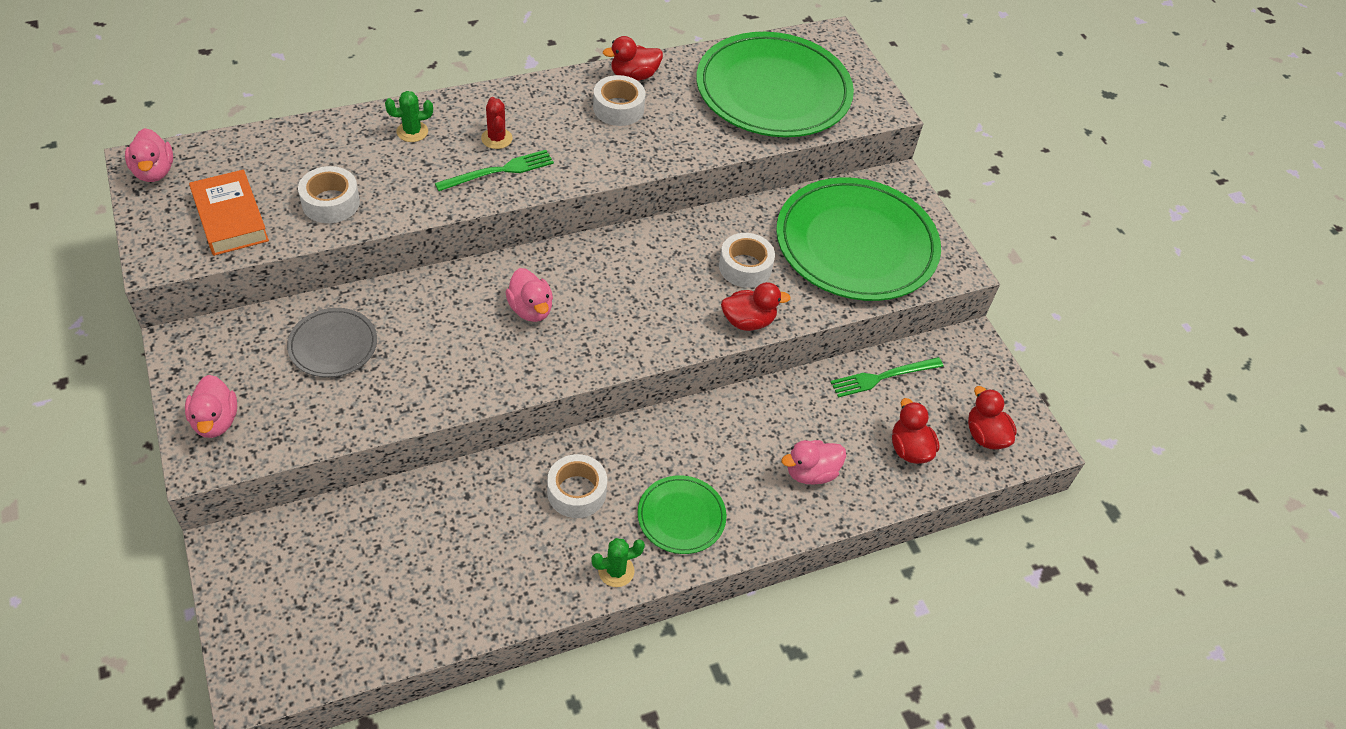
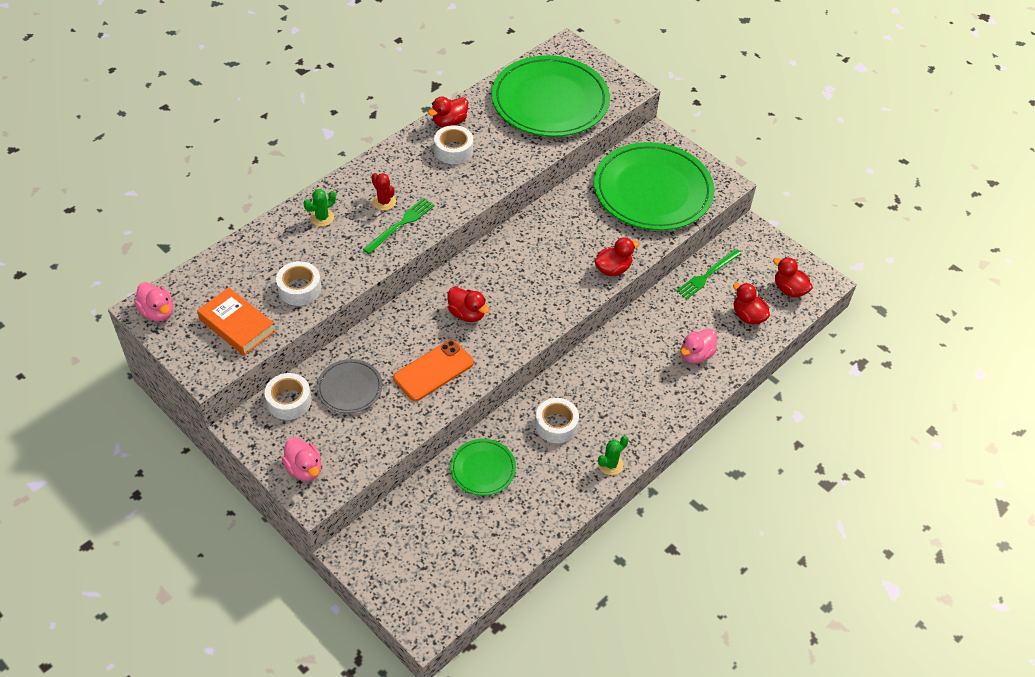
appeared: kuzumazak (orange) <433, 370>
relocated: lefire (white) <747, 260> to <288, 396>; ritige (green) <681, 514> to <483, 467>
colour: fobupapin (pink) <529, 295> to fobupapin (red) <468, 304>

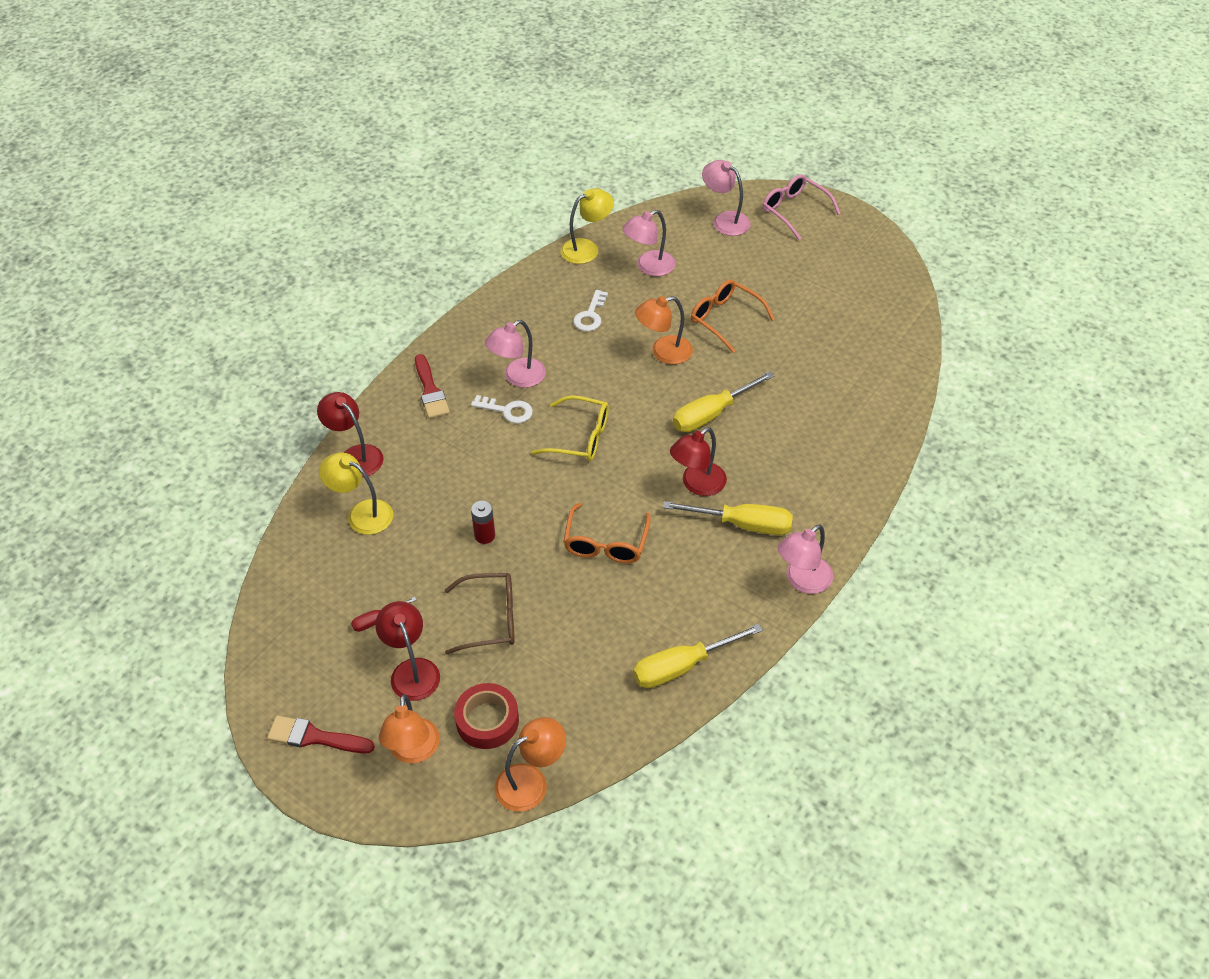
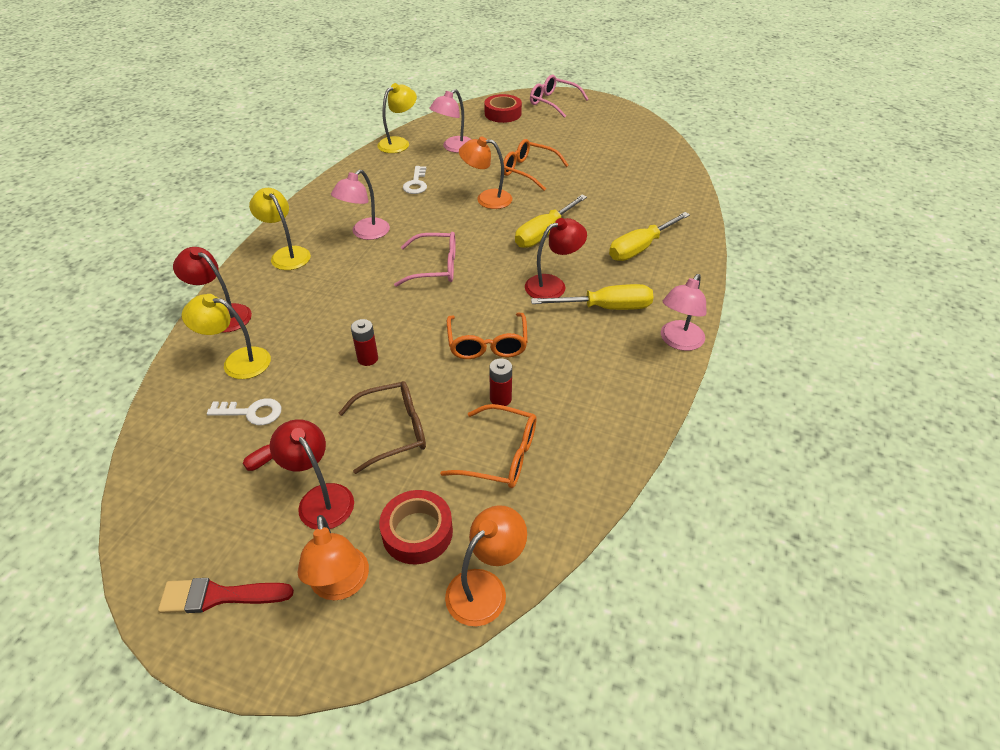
appeared: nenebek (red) <500, 382>; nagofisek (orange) <488, 446>
relocated: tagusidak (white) <502, 409> to <244, 411>; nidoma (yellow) <698, 655> to <649, 236>
exchanged: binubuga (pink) <726, 198> to lefire (red) <503, 108>; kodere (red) <432, 386> to binubuga (yellow) <280, 229>
colour: nagofisek (yellow) <570, 428> to nagofisek (pink) <425, 259>
spun: binubuga (orange) <664, 330> = <485, 172> 45 degrees clockwise; binubuga (red) <698, 461> = <556, 258> 150 degrees counterclockwise

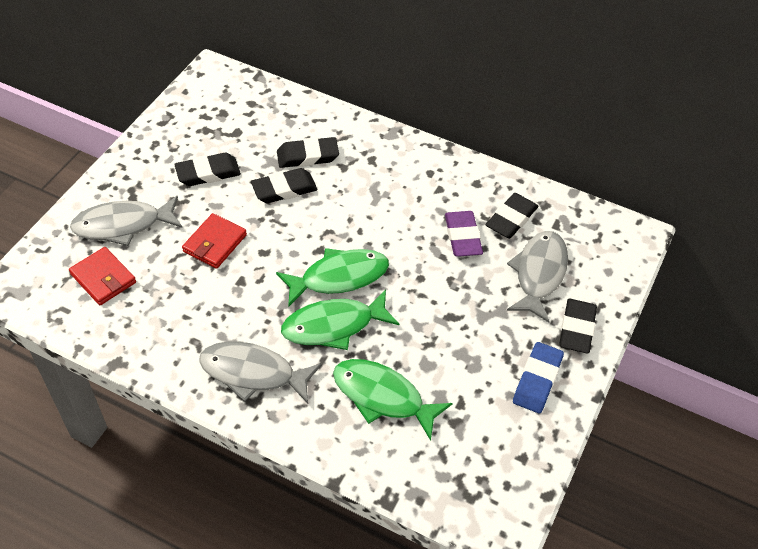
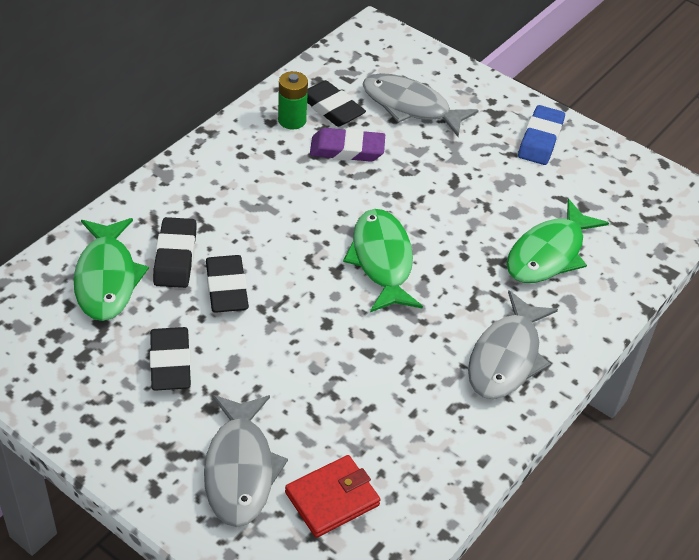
missing: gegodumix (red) <214, 241>; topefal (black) <578, 326>
appeared: nenebek (green) <293, 100>
relocated: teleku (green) <340, 320> to <111, 269>
spun: topefal (blue) <538, 377> = <541, 135> 75 degrees clockwise

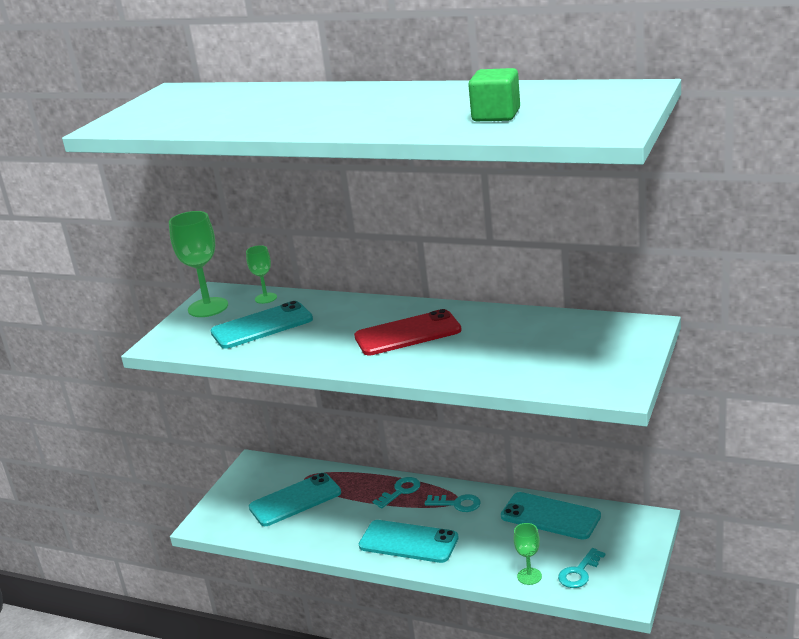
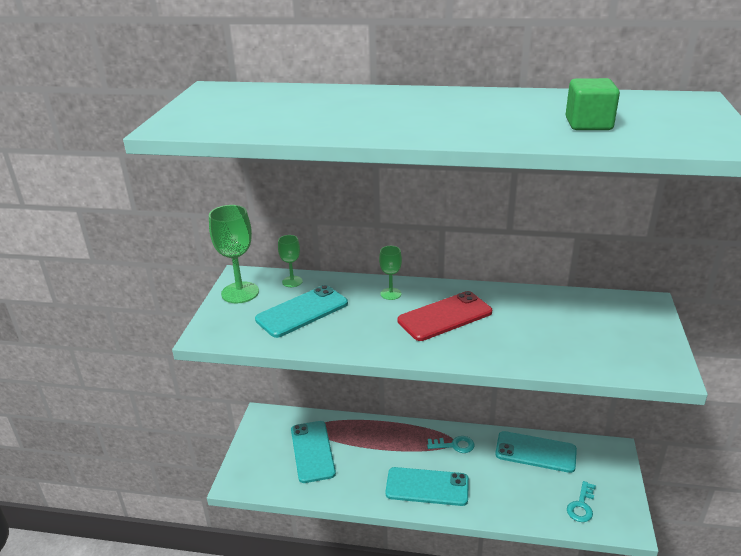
missing: tagusidak (turquoise) <396, 492>
relocated: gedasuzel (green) <528, 554> to <390, 273>
spun: kuzumazak (turquoise) <295, 499> = <313, 452> 60 degrees counterclockwise

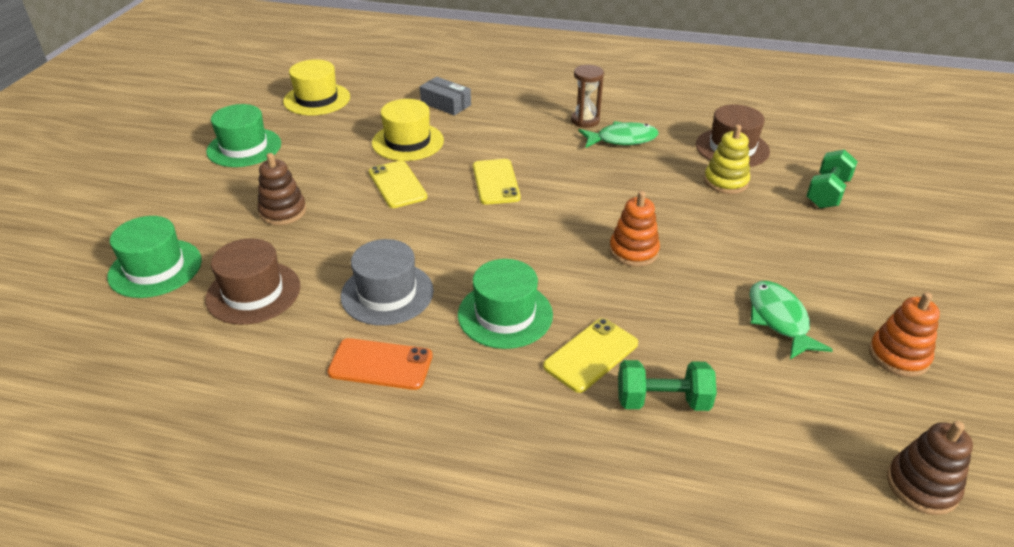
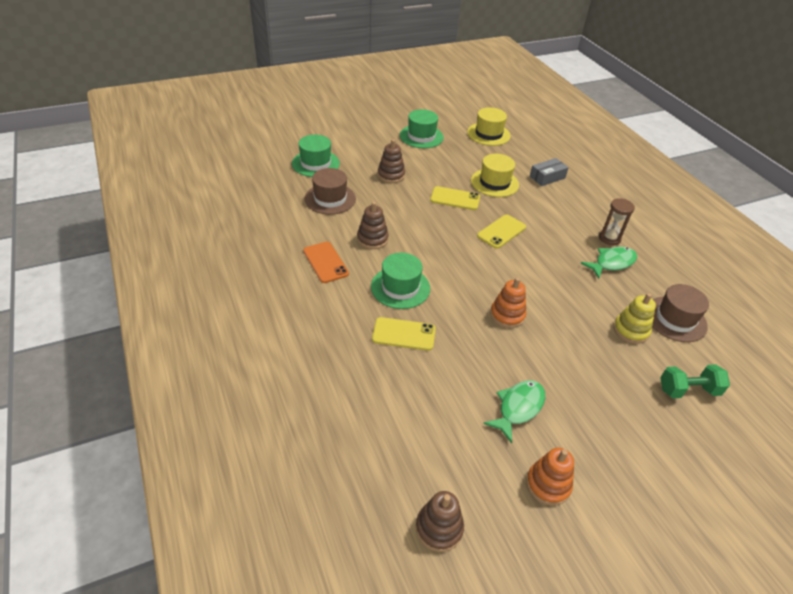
missing: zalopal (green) <667, 385>
exchanged: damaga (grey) <387, 282> to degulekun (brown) <373, 225>
spun: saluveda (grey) <445, 96> = <549, 172> 60 degrees clockwise; teleku (green) <618, 134> = <609, 263> 75 degrees counterclockwise; kuzumazak (yellow) <398, 184> = <455, 198> 75 degrees clockwise

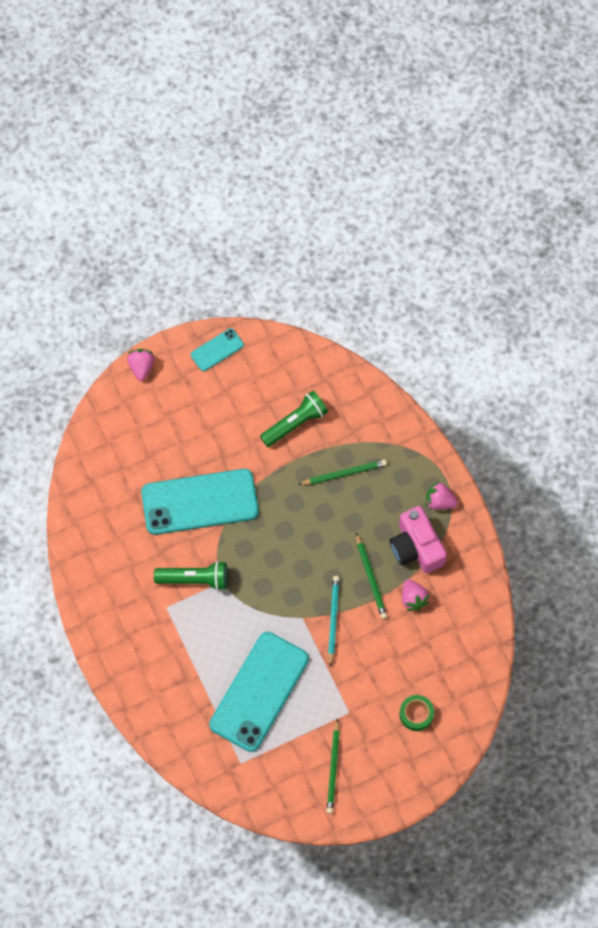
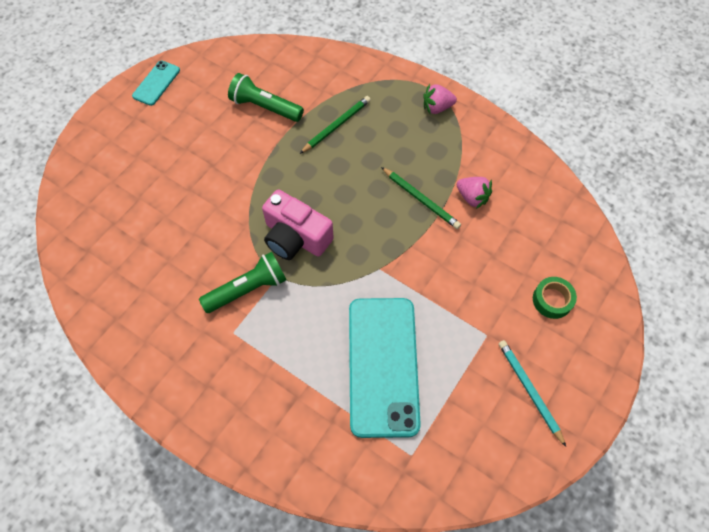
missing: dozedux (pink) <140, 365>; kuzumazak (turquoise) <200, 502>; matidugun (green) <333, 766>
relocated: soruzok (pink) <418, 539> to <298, 224>; matidugun (turquoise) <334, 621> to <532, 393>
spun: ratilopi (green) <294, 419> = <266, 97> 90 degrees counterclockwise

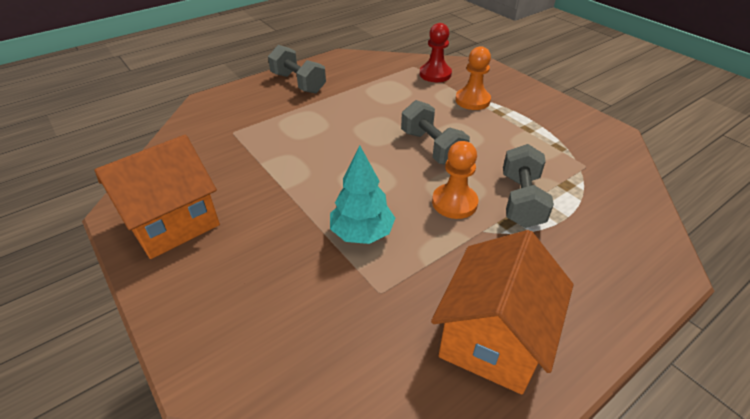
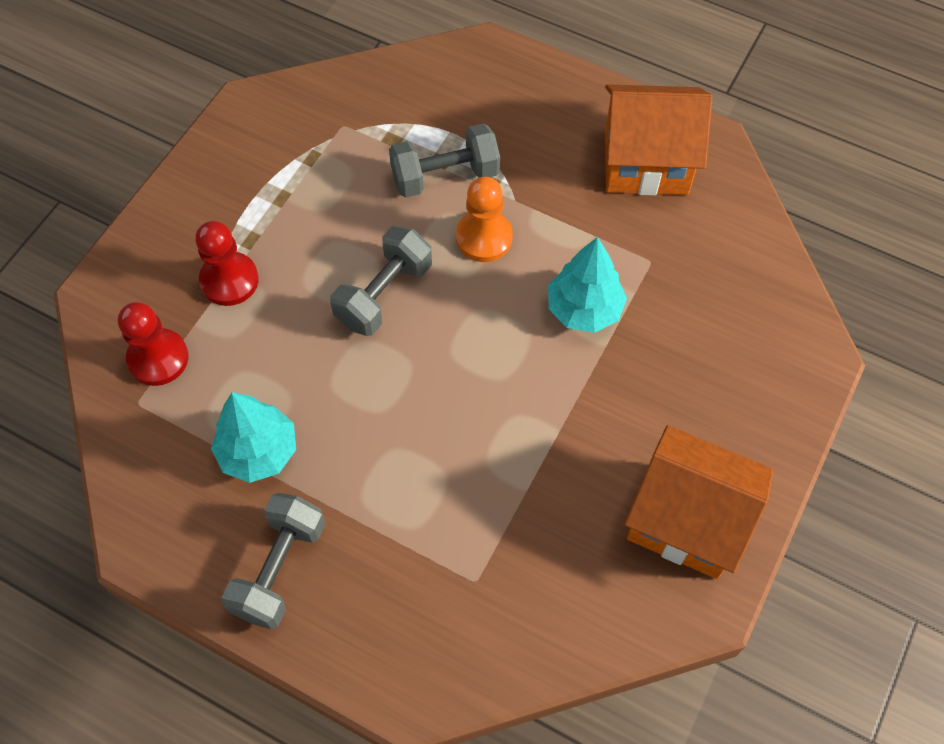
appeared: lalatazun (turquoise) <253, 437>
colour: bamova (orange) <473, 78> to bamova (red) <227, 263>

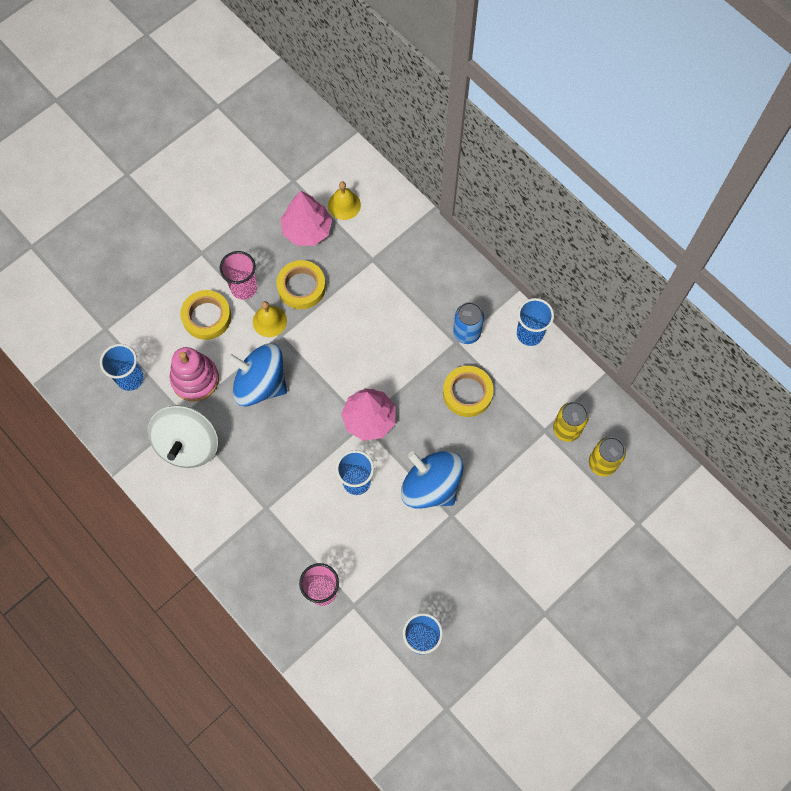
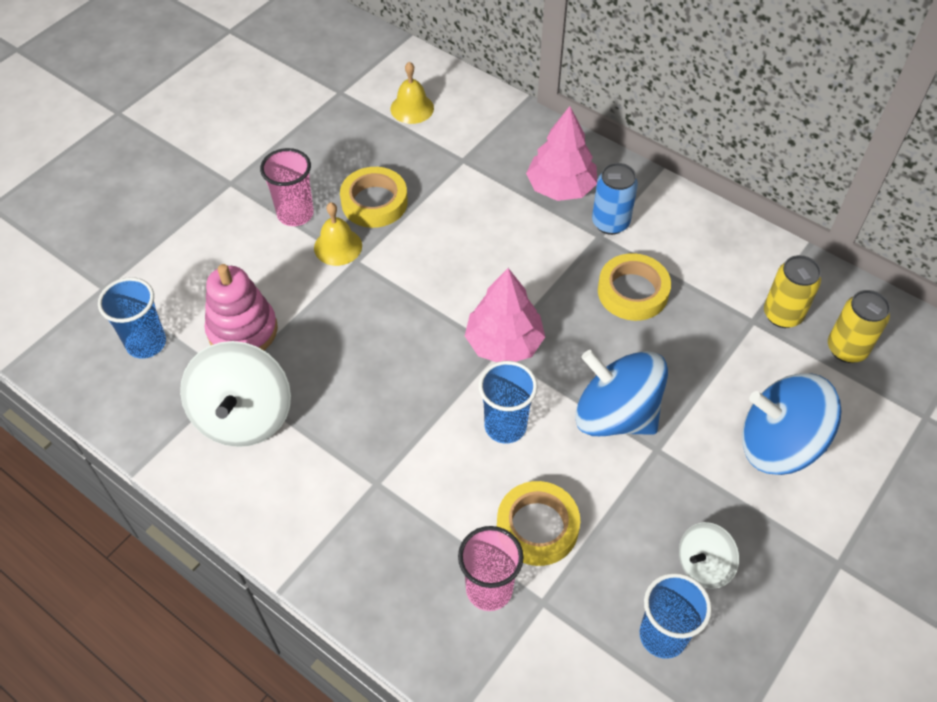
missing: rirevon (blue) <535, 322>
appeared: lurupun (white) <709, 555>
relocated: lalatazun (pink) <306, 218> to <561, 153>; lefire (yellow) <206, 315> to <538, 523>; lurupun (blue) <256, 375> to <792, 424>

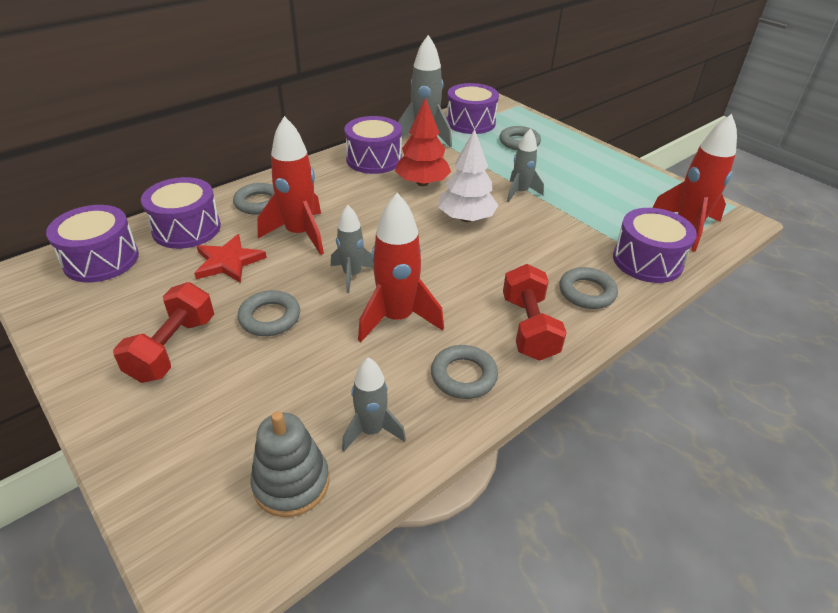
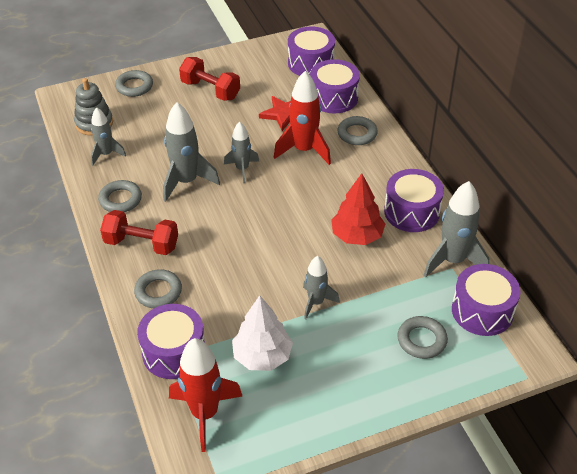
relocated: lalatazun (white) <468, 175> to <262, 333>; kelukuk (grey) <269, 313> to <134, 83>
colour: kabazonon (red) <401, 267> to kabazonon (grey) <191, 152>

